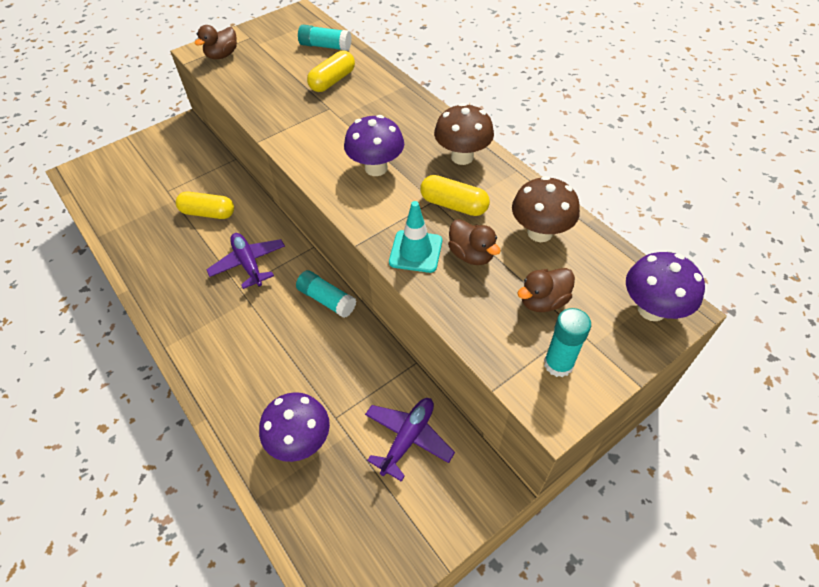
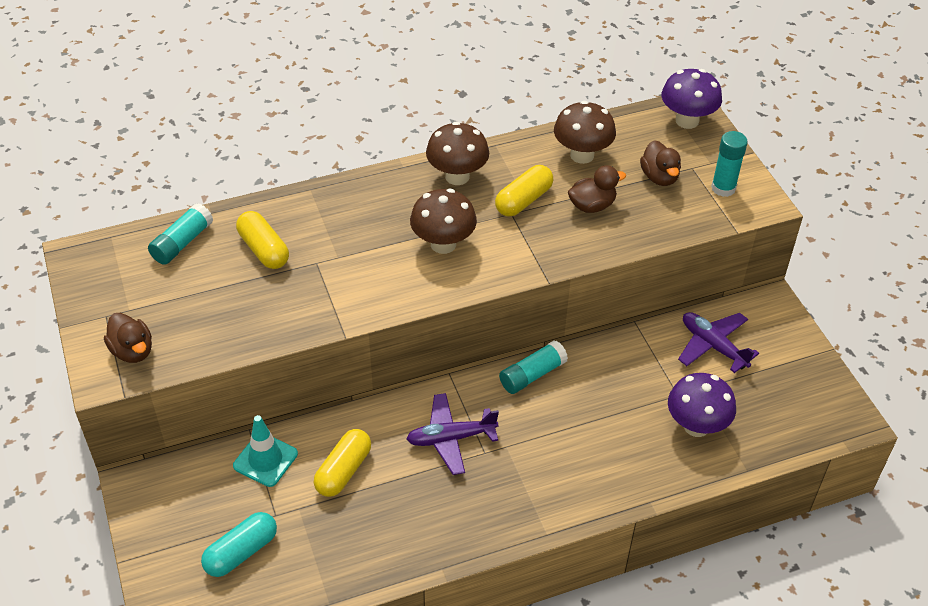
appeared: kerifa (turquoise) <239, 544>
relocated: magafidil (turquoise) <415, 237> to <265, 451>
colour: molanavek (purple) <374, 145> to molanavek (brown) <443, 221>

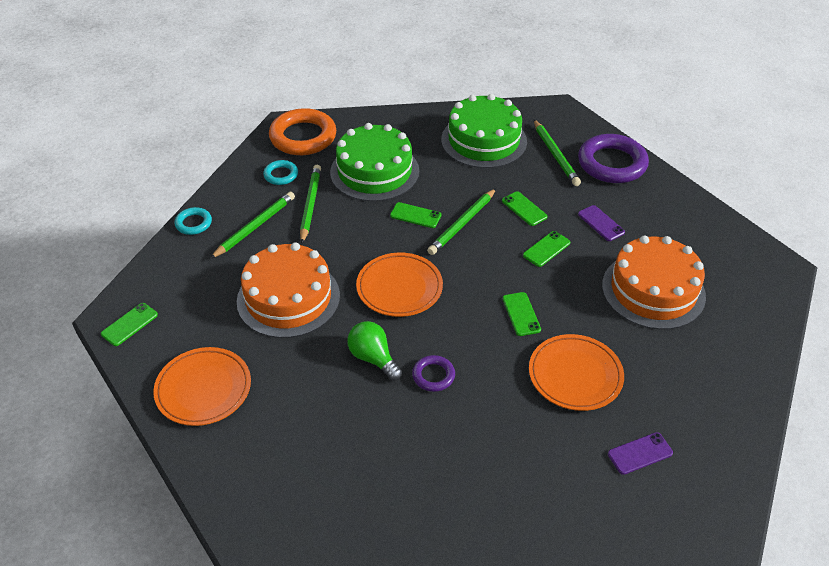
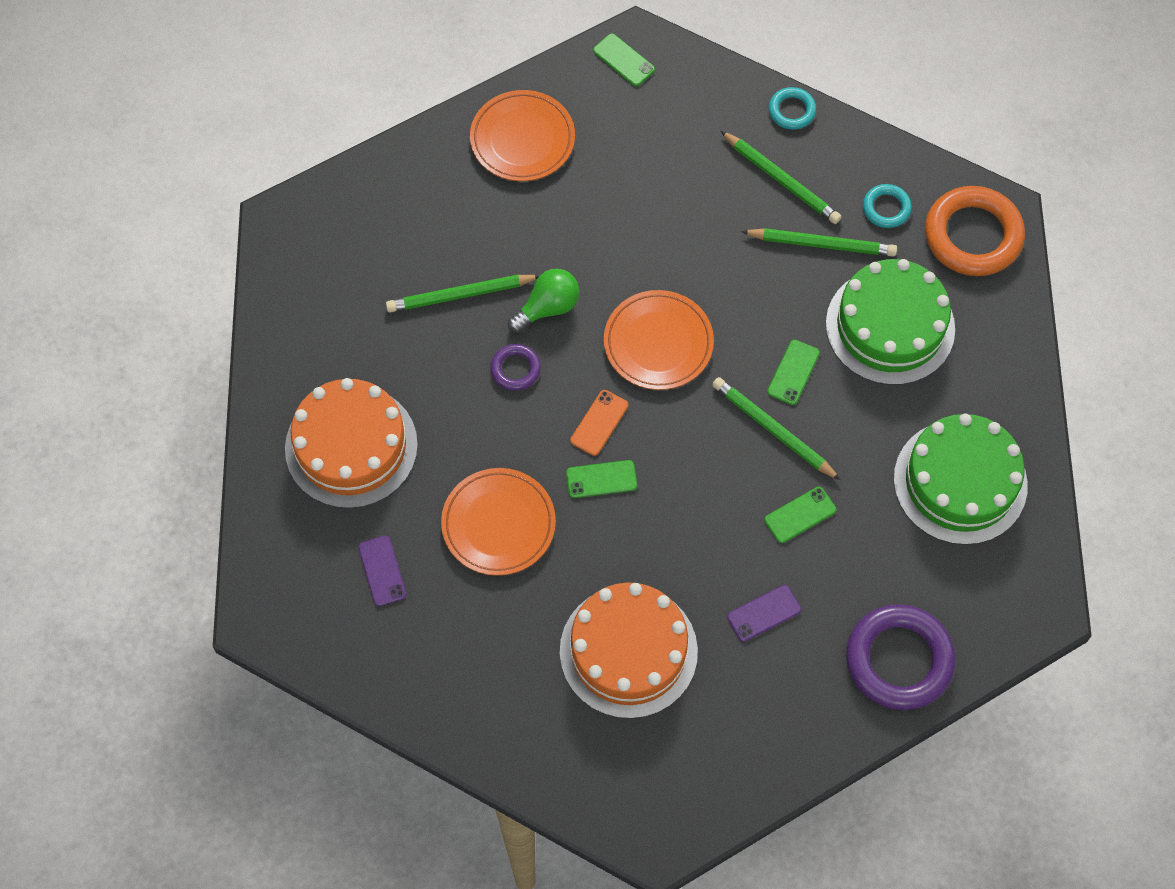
missing: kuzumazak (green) <547, 249>
appeared: kuzumazak (orange) <599, 423>
relocated: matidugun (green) <557, 153> to <463, 294>; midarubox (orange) <288, 290> to <351, 443>

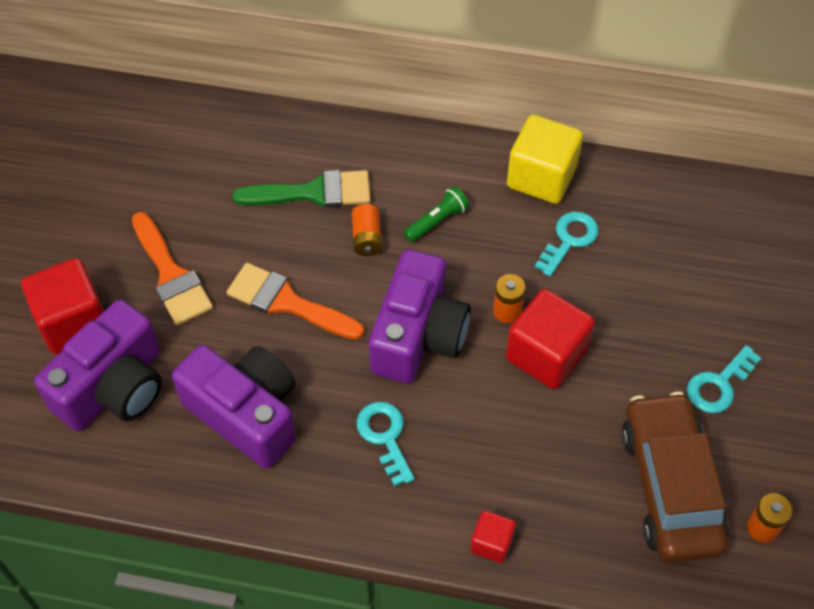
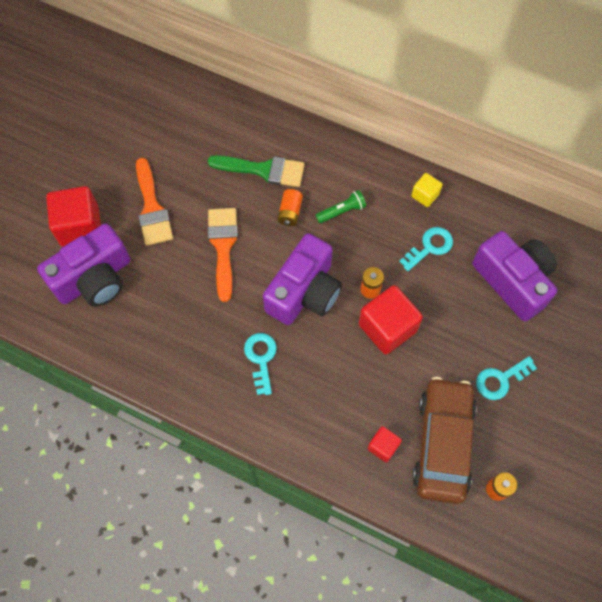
relocated: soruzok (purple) <234, 407> to <514, 276>; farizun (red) <493, 536> to <385, 444>
spun: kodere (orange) <295, 301> = <223, 255> 45 degrees clockwise
size: farizun (yellow) <545, 159> = <427, 190> x0.52

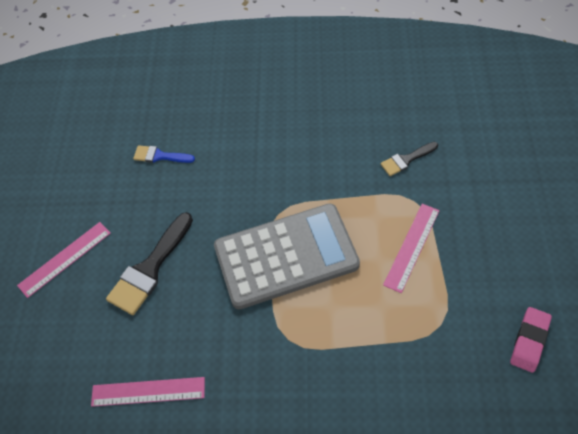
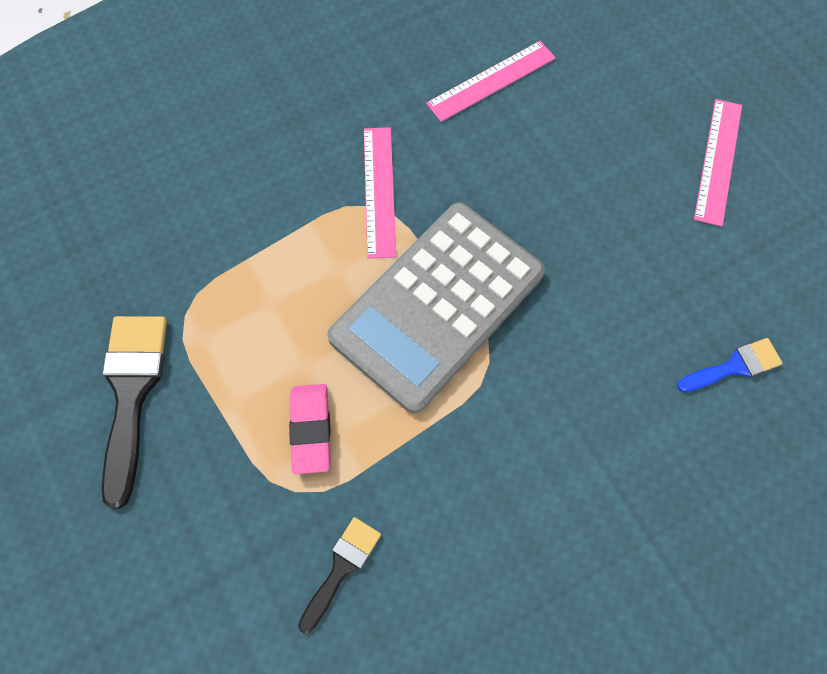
relocated: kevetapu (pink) <411, 248> to <380, 193>; kodere (black) <149, 263> to <134, 412>; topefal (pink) <531, 340> to <310, 429>

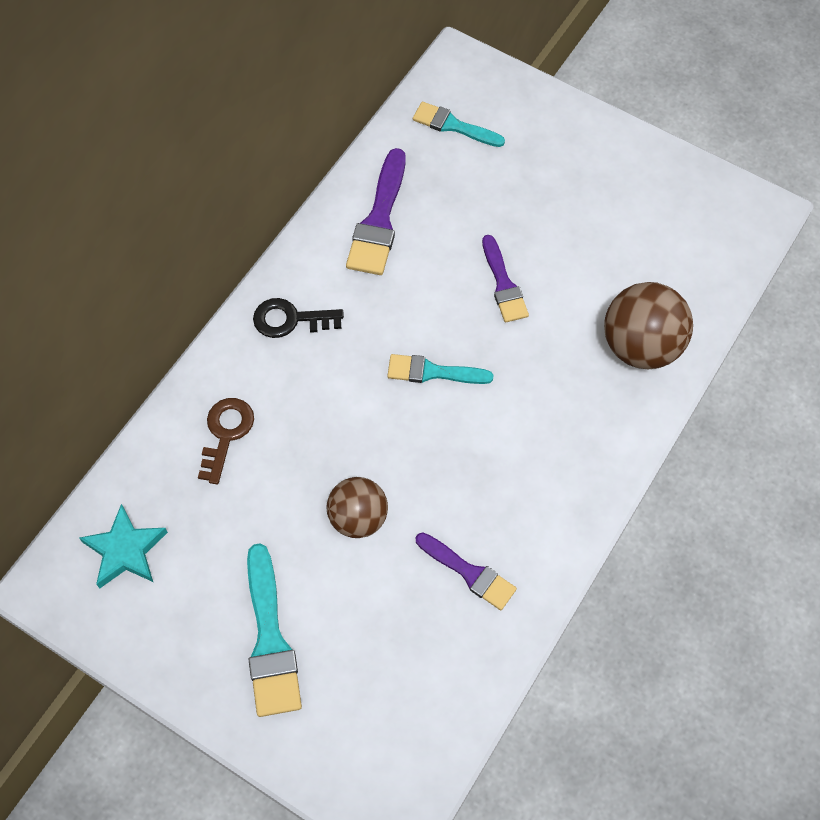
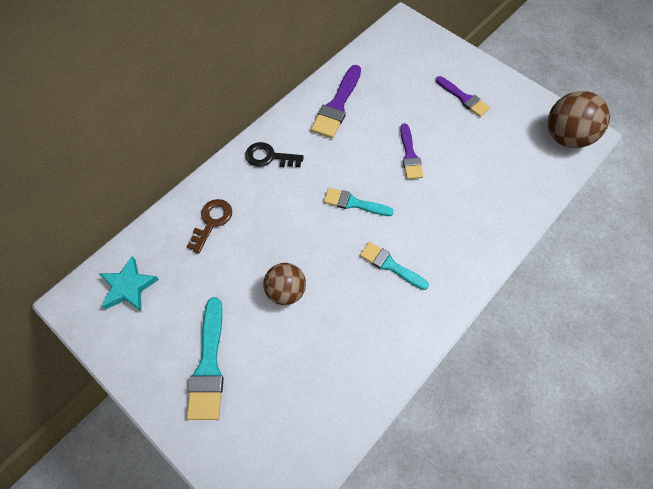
relocated: kodere (turquoise) <459, 124> to <394, 266>; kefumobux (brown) <648, 326> to <579, 119>; kodere (purple) <466, 571> to <463, 96>

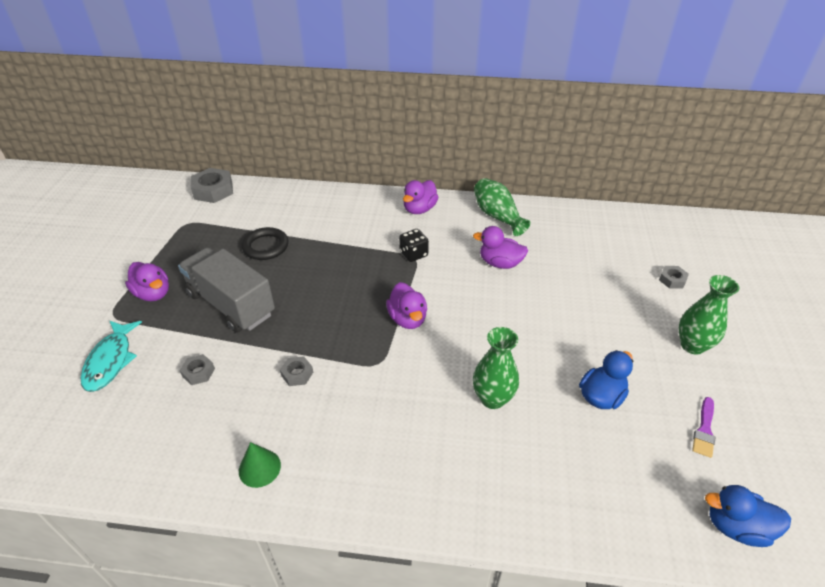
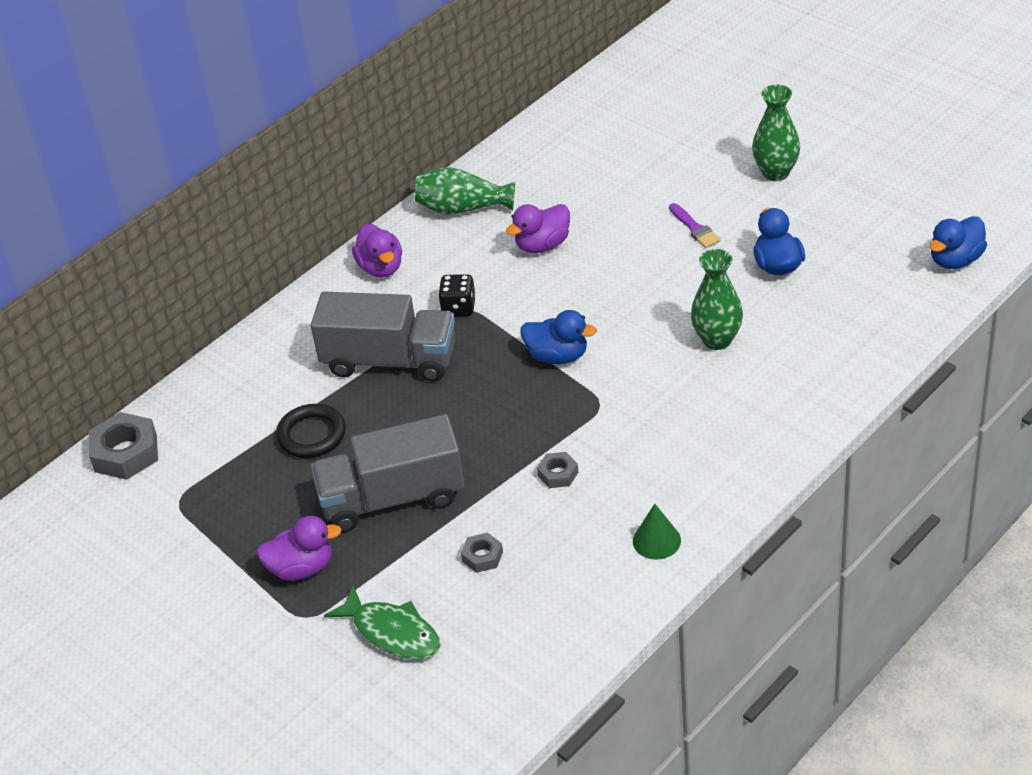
missing: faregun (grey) <674, 277>
appeared: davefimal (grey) <383, 337>
relocated: kodere (purple) <704, 427> to <695, 225>
colour: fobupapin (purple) <406, 305> to fobupapin (blue) <559, 337>; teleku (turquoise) <111, 356> to teleku (green) <382, 622>

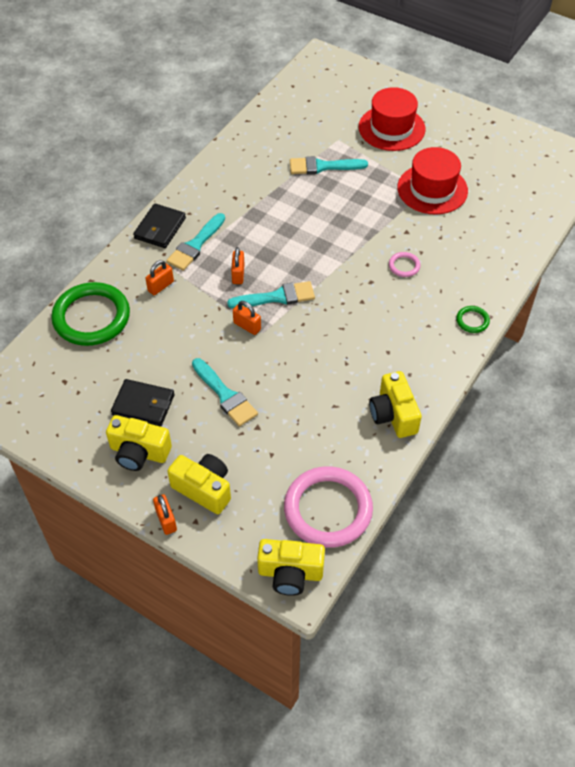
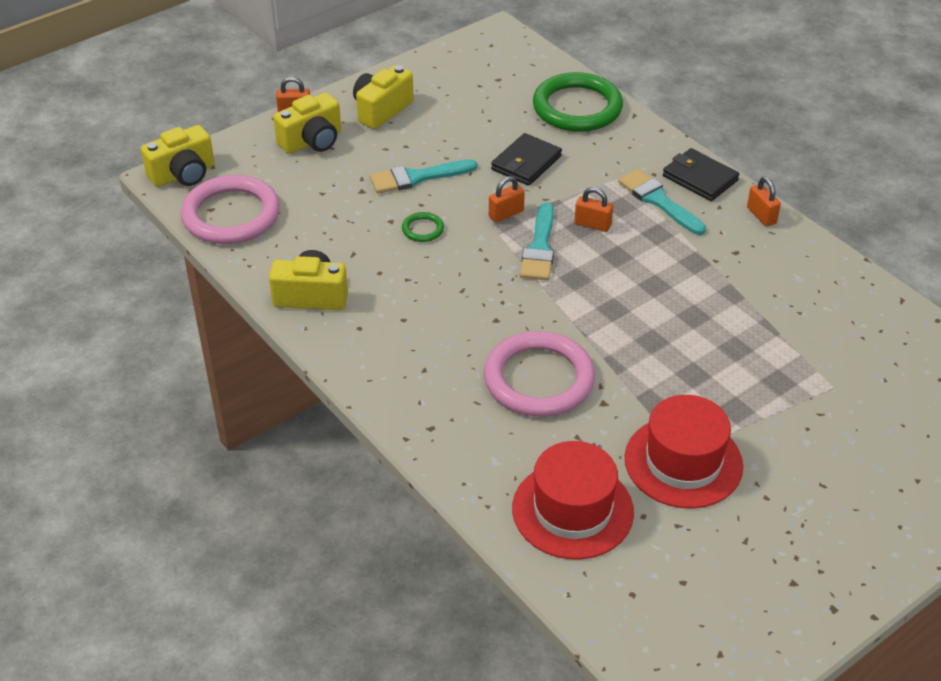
missing: kodere (turquoise) <329, 165>
relocated: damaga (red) <392, 119> to <573, 500>; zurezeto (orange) <159, 277> to <764, 202>; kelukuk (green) <473, 319> to <423, 227>; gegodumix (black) <142, 402> to <526, 159>
spun: soruzok (yellow) <291, 567> = <178, 156> 150 degrees counterclockwise
size: kelukuk (pink) <405, 264> = <539, 374> x2.34

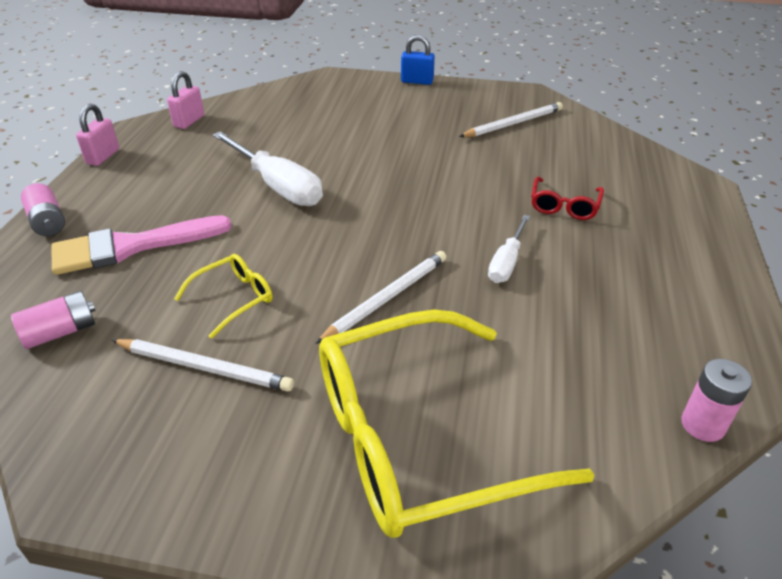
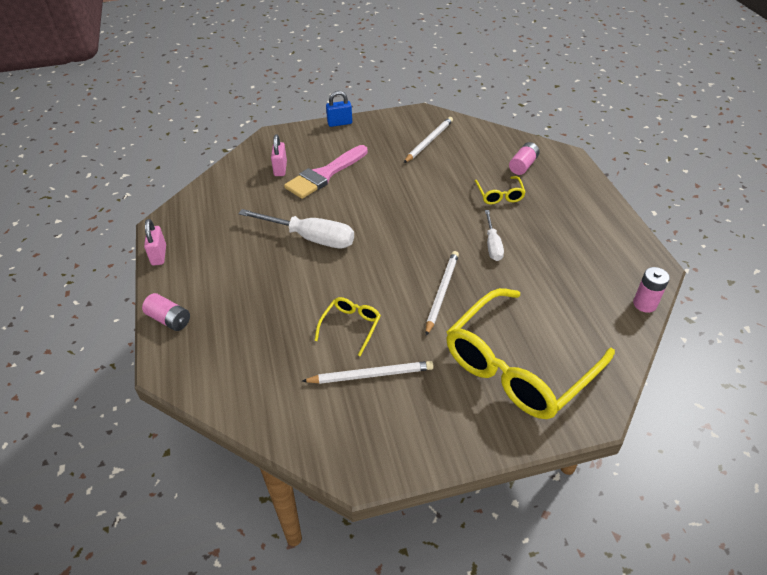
relocated: zurezeto (pink) <185, 100> to <279, 155>; kodere (pink) <141, 245> to <326, 172>; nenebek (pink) <53, 320> to <524, 158>
colour: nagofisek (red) <567, 198> to nagofisek (yellow) <500, 190>

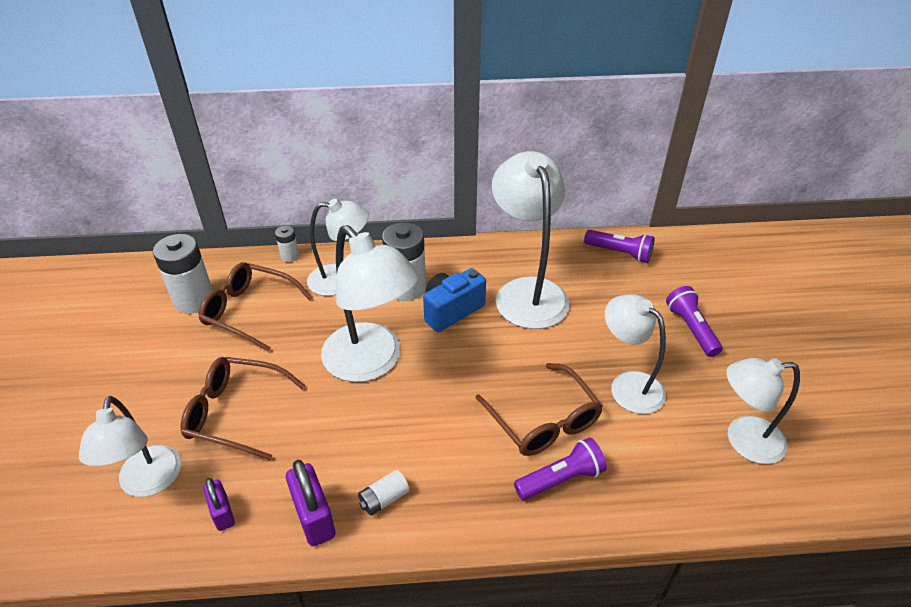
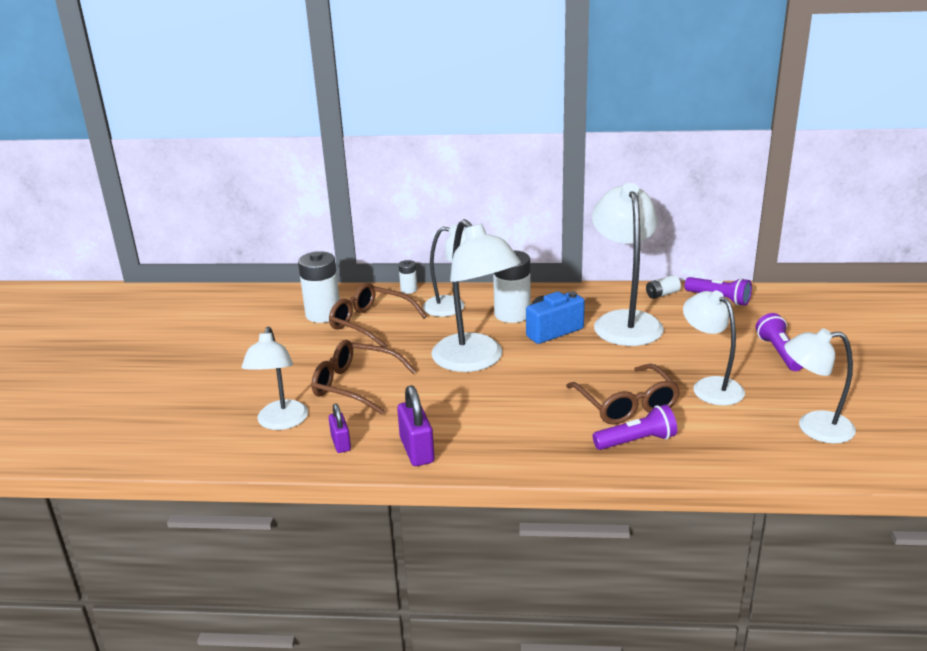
relocated: nenebek (white) <384, 492> to <663, 287>

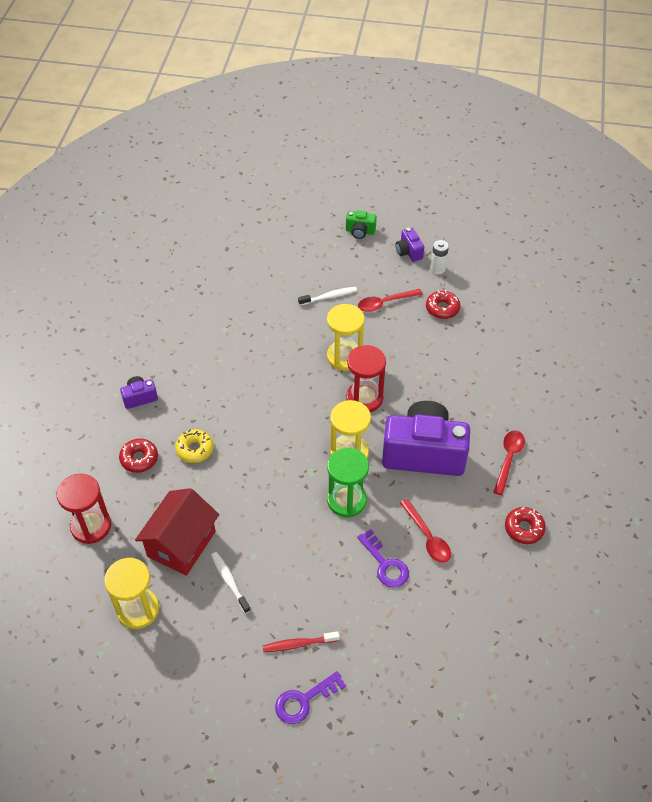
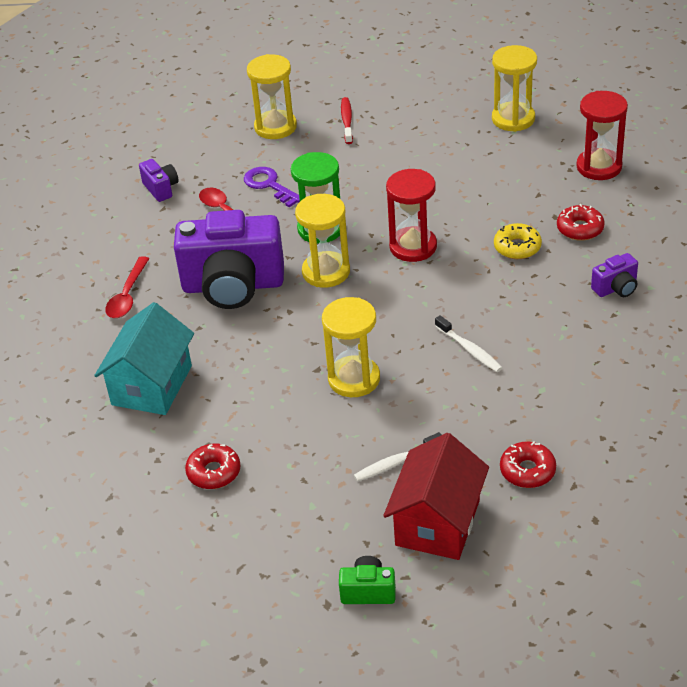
missing: nenebek (white) <439, 257>; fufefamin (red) <390, 300>; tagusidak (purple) <310, 697>
appeared: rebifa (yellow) <272, 96>; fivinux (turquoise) <144, 358>
relocated: soruzok (purple) <410, 245> to <158, 180>; rebifa (red) <366, 378> to <411, 215>; fivinux (red) <177, 532> to <436, 496>; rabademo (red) <525, 525> to <528, 464>; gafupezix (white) <231, 583> to <469, 343>
spun: gafupezix (red) <301, 641> = <347, 120> 75 degrees counterclockwise

